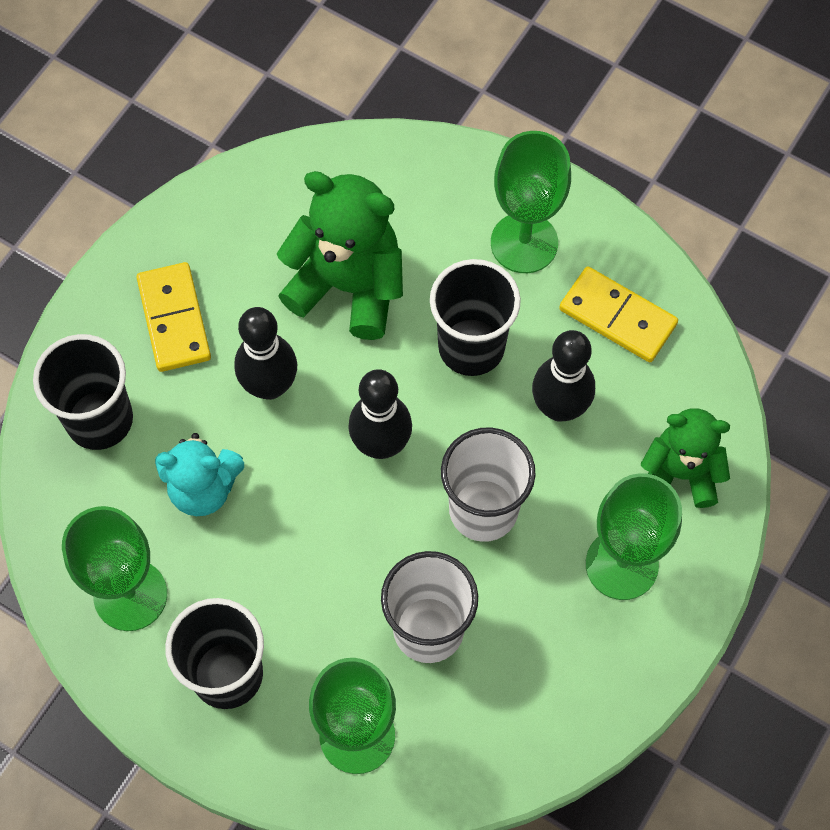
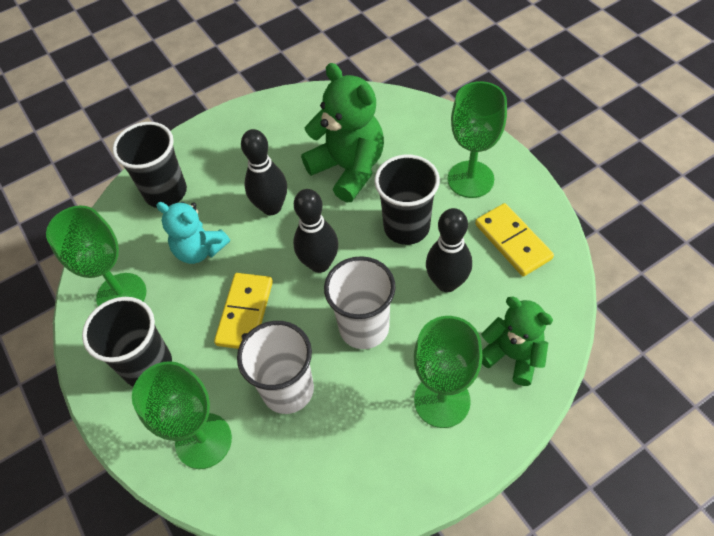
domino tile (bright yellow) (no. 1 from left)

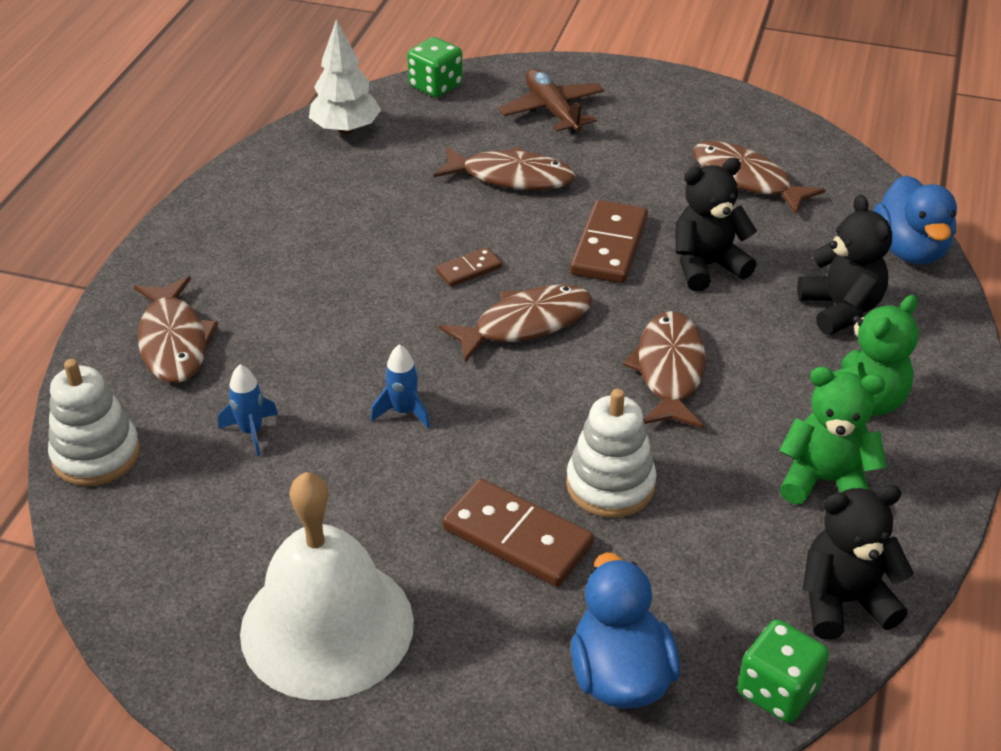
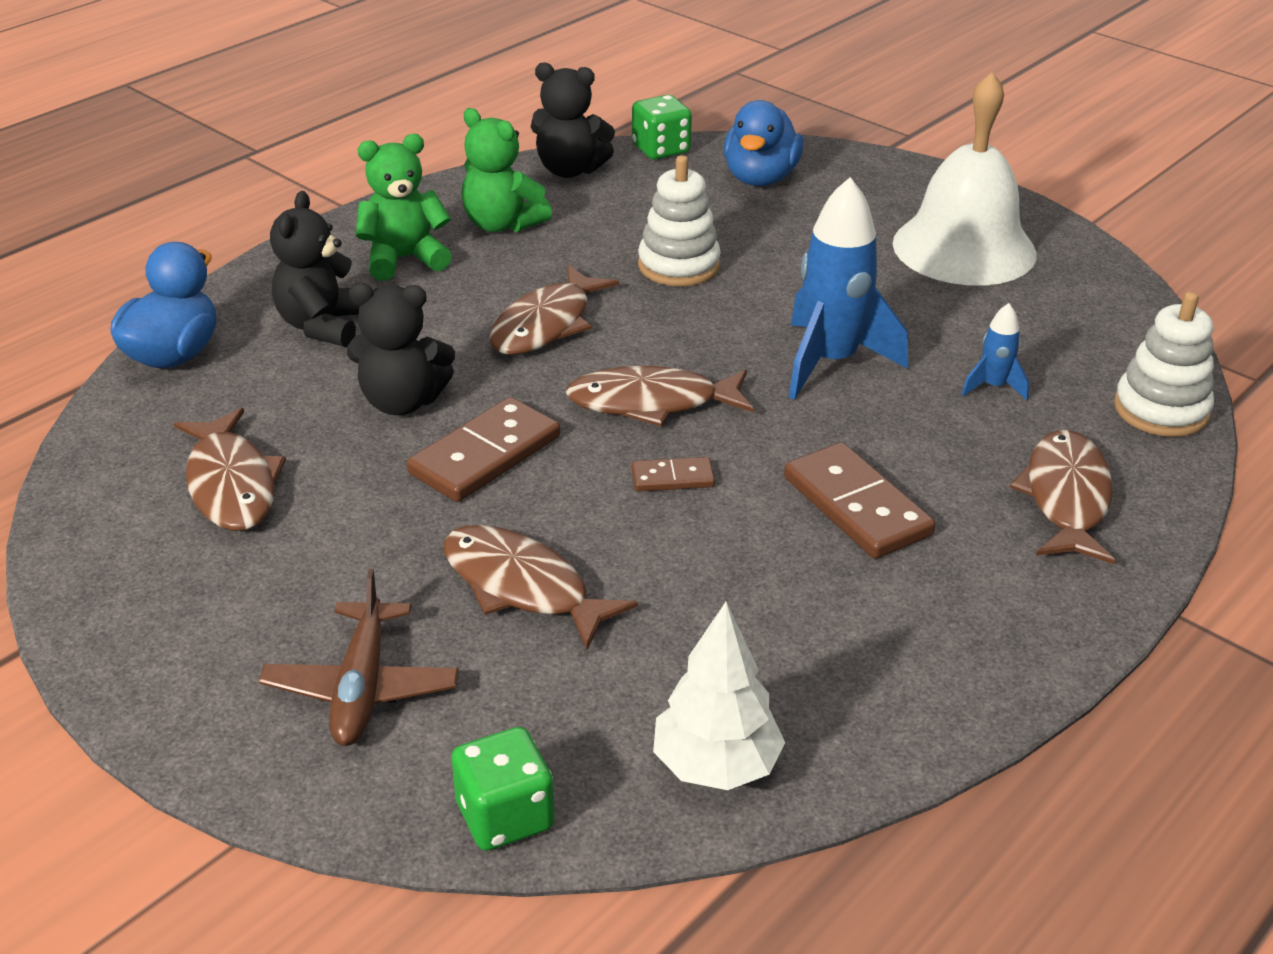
domino tile (russet) (no. 3 from left); rocket (blue) (no. 1 from left)

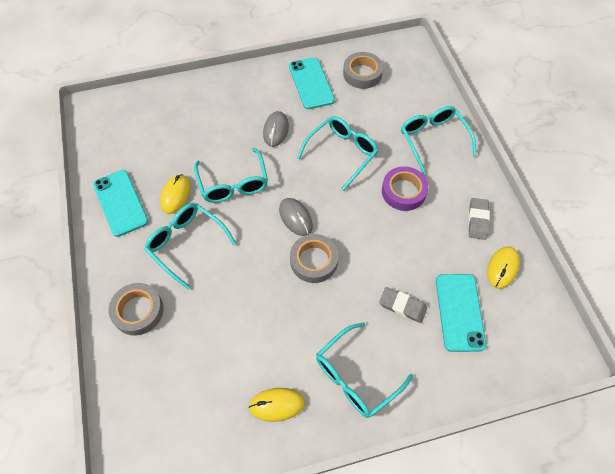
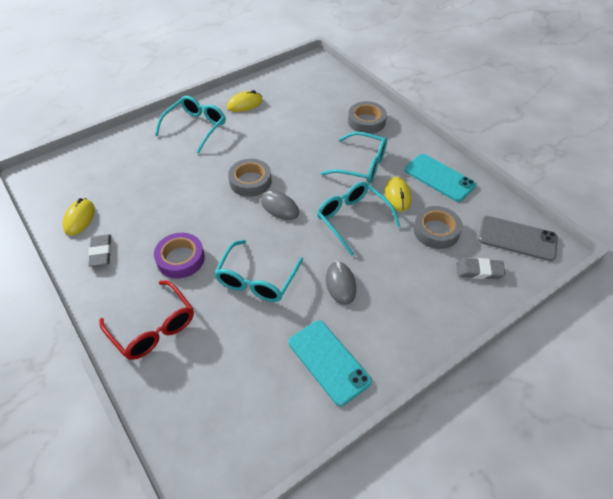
glasses (red); roll of tape (gray) (no. 3 from left); gum eraser (gray) (no. 2 from left); mobile phone (gray); mobile phone (turquoise) (no. 3 from left in the first image)

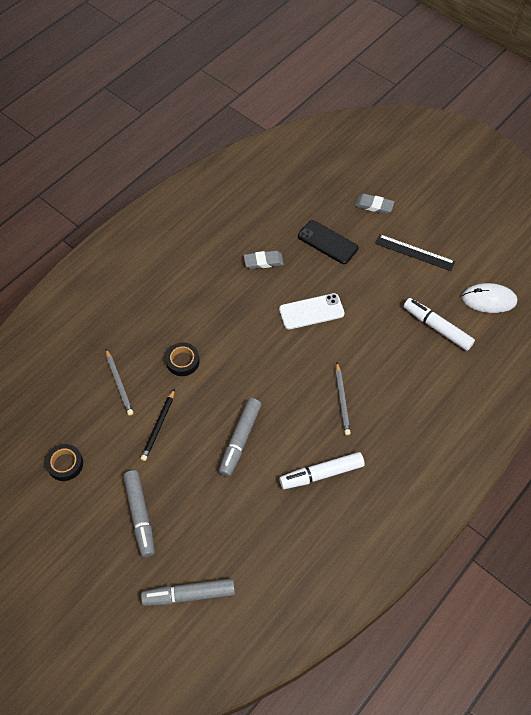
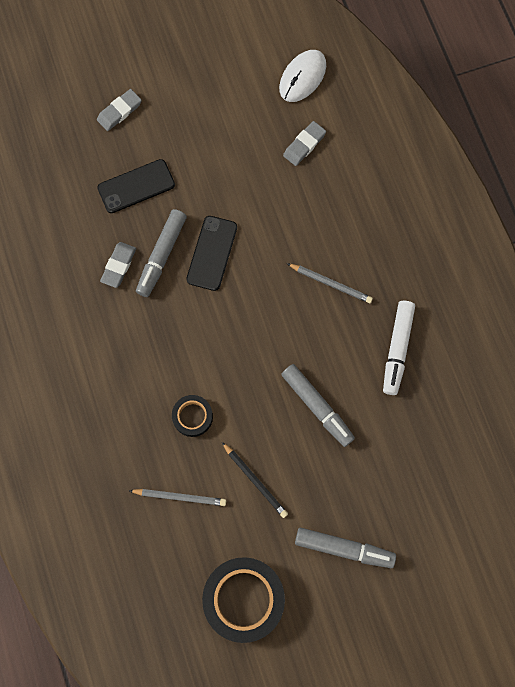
felt pen (gray) (no. 1 from left); mobile phone (jet-black) (no. 2 from left); roll of tape (jet-black) (no. 2 from left); gum eraser (gray) (no. 3 from left); ruler (jet-black)

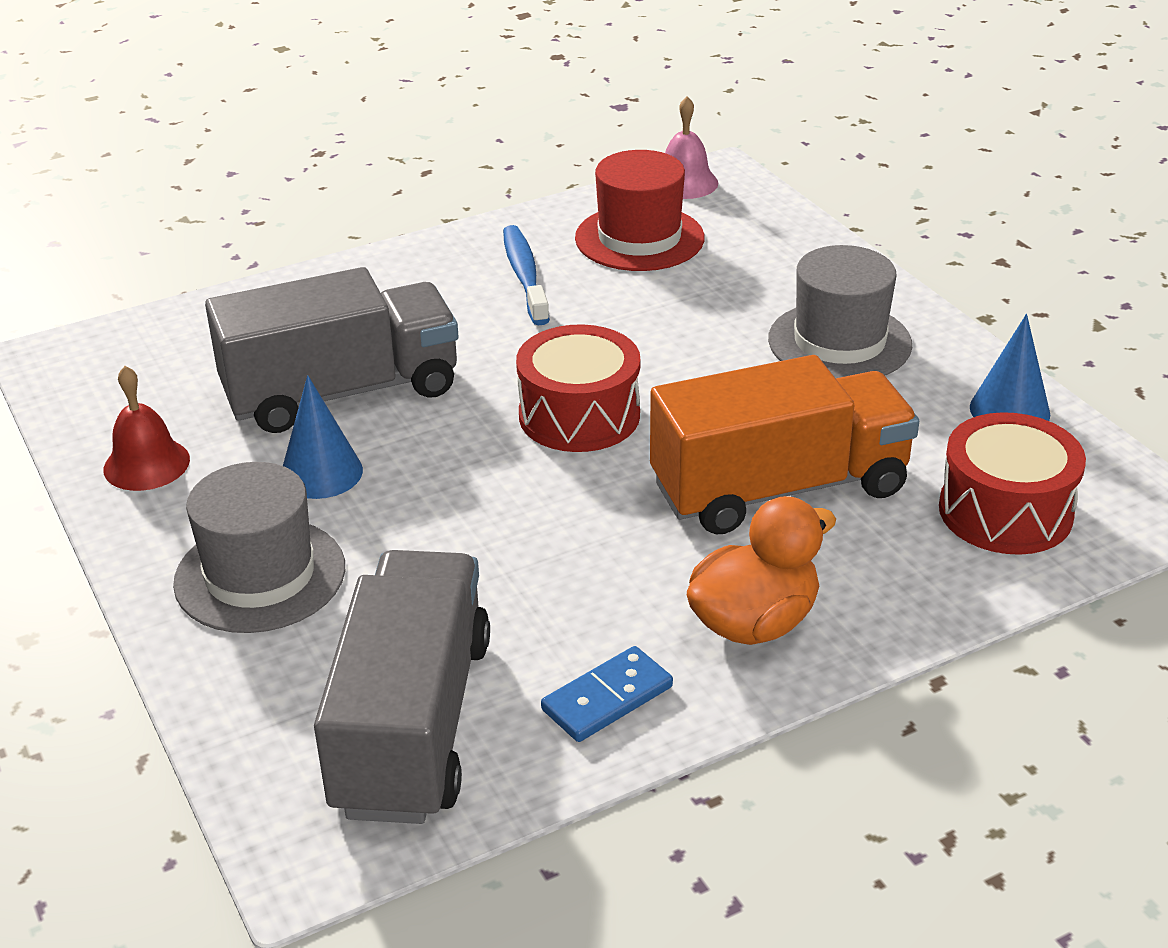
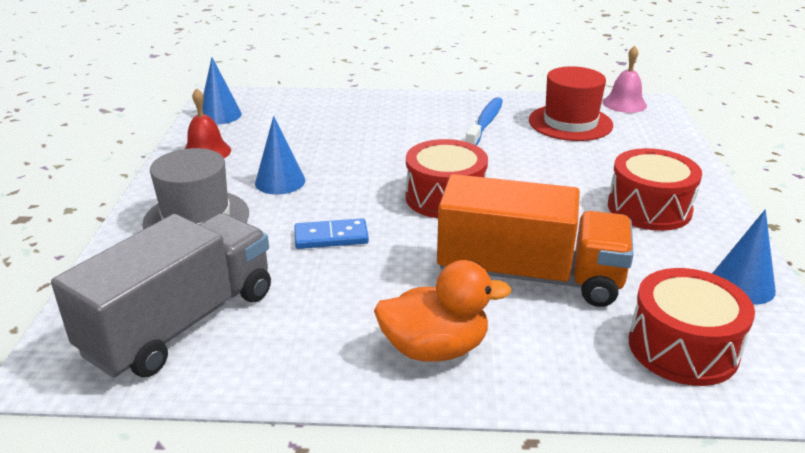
cone shape (blue) (no. 1 from left); domino tile (blue); drum (red) (no. 2 from left); lorry (gray) (no. 1 from left in the first image)

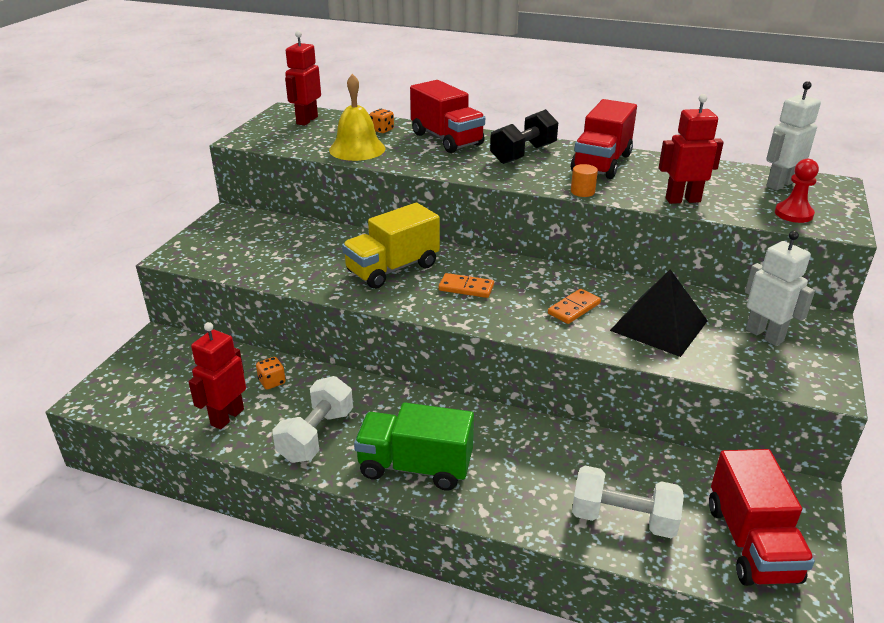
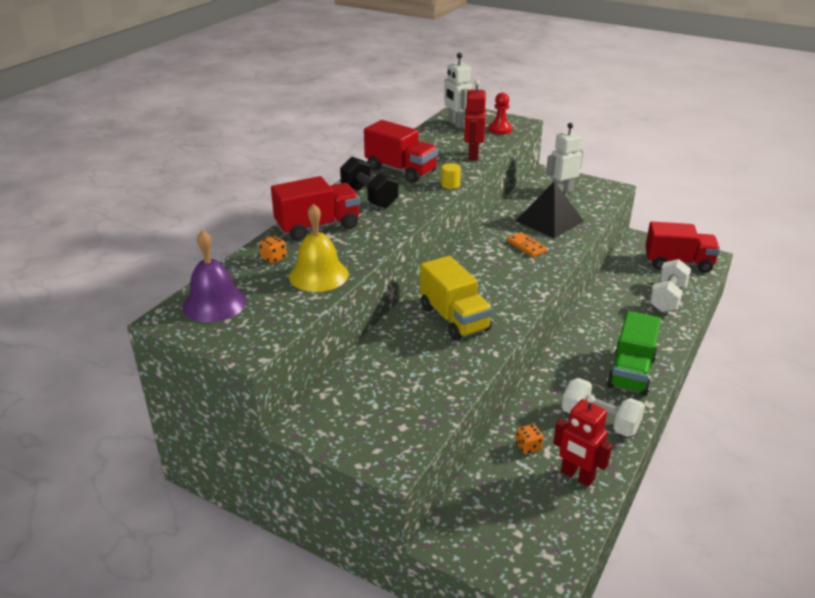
bell (royal purple); cylinder (bright yellow); domino tile (bright orange) (no. 1 from left in the first image)

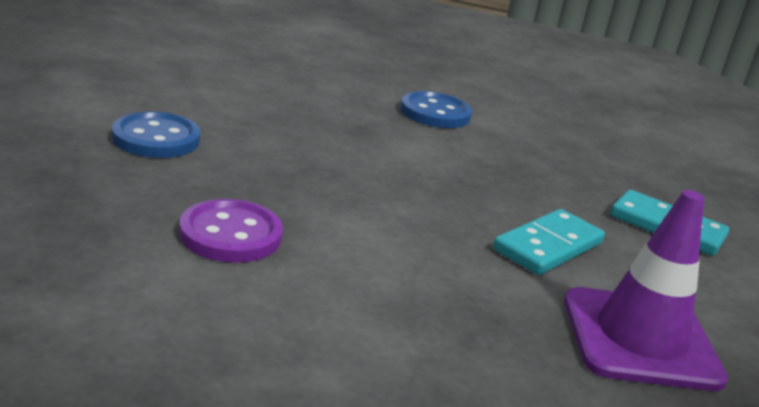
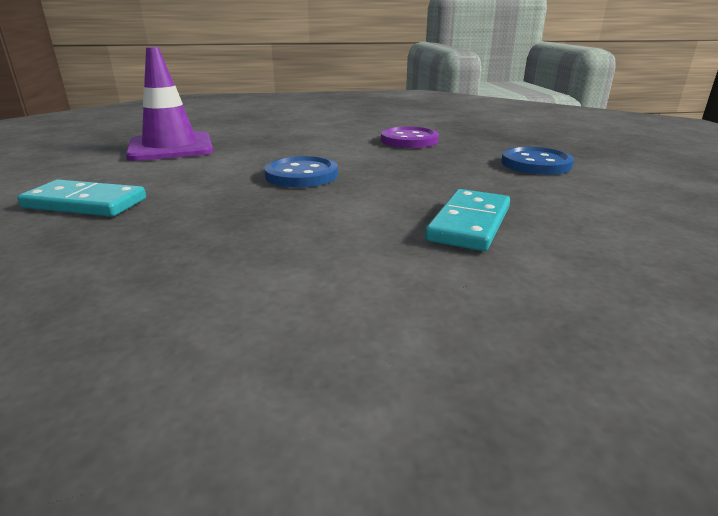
sewing button (blue) (no. 1 from left); domino tile (turquoise) (no. 2 from left)

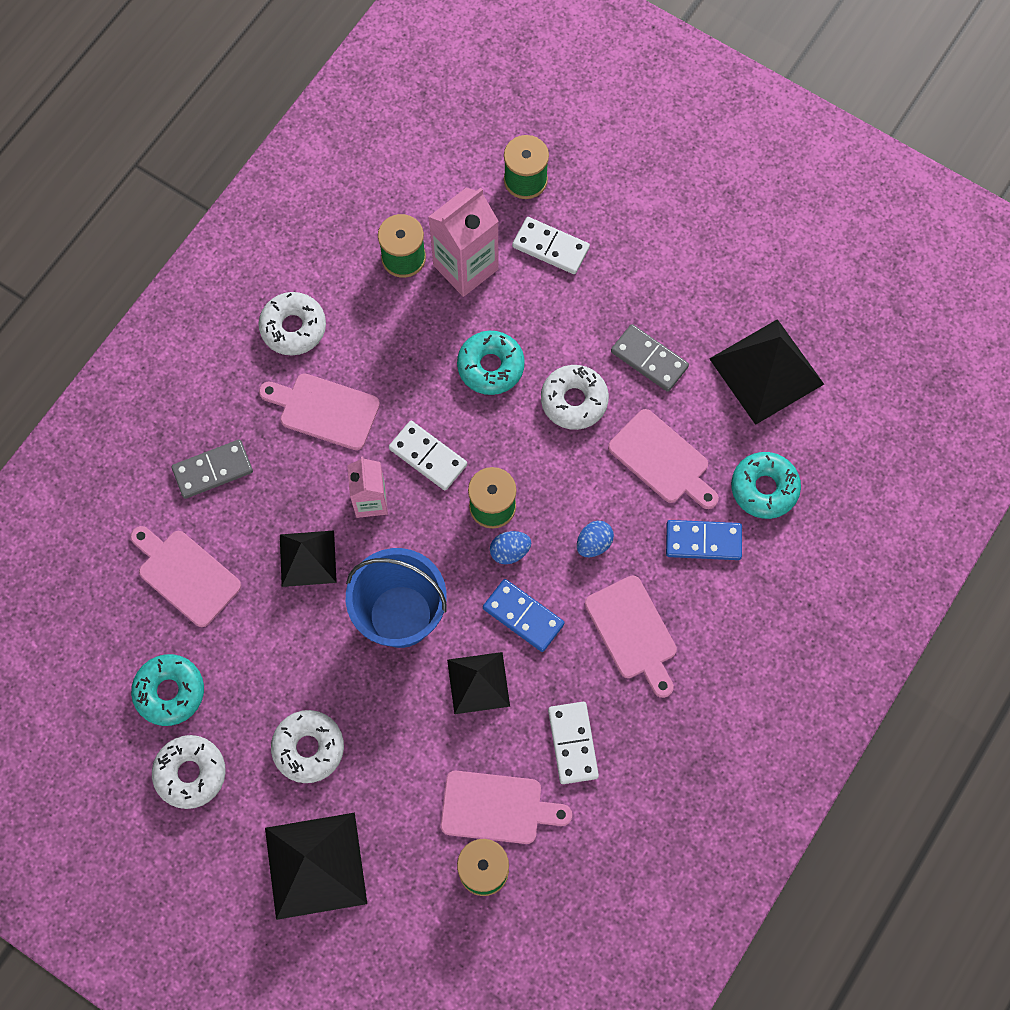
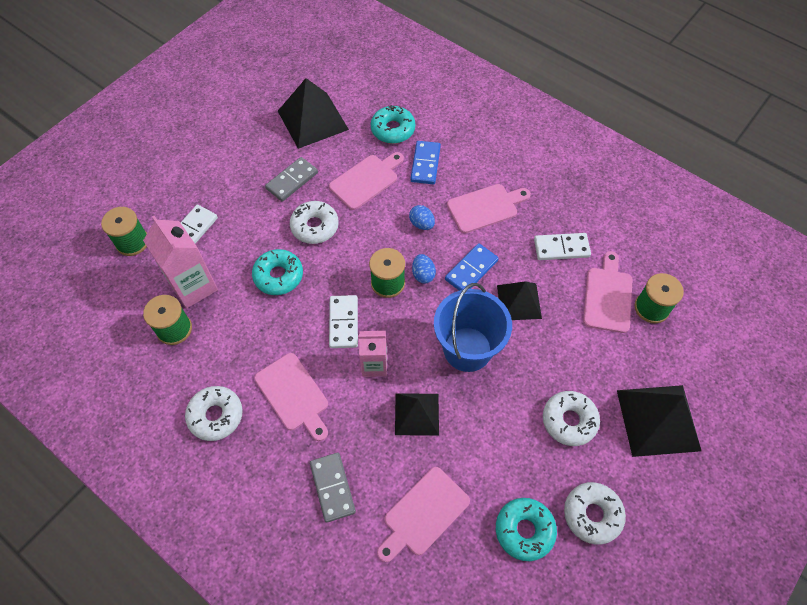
chopping board (rose-pink) (no. 1 from left); domino tile (pure white) (no. 2 from left)

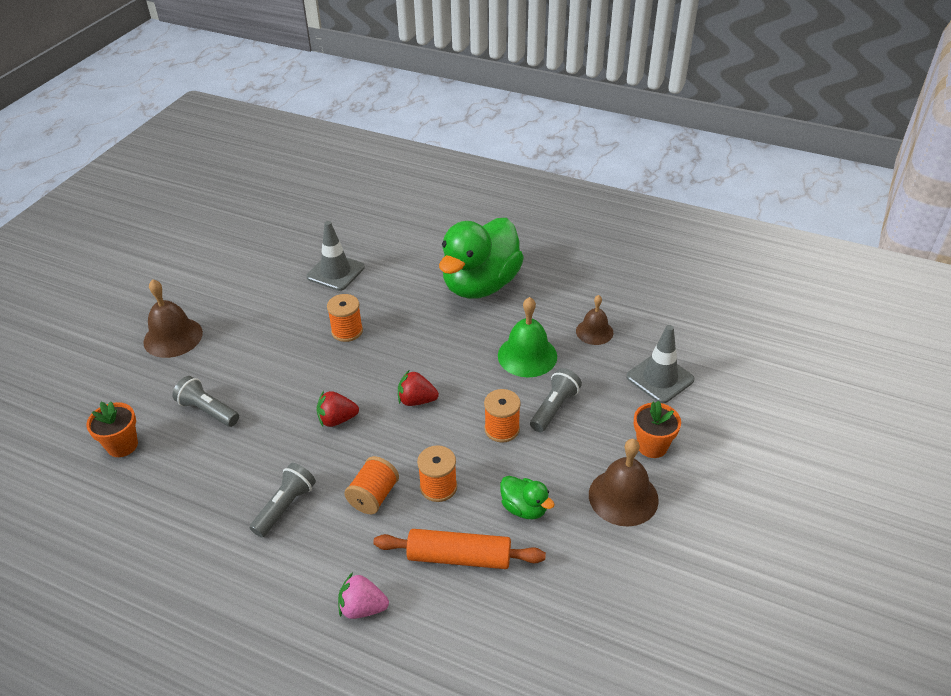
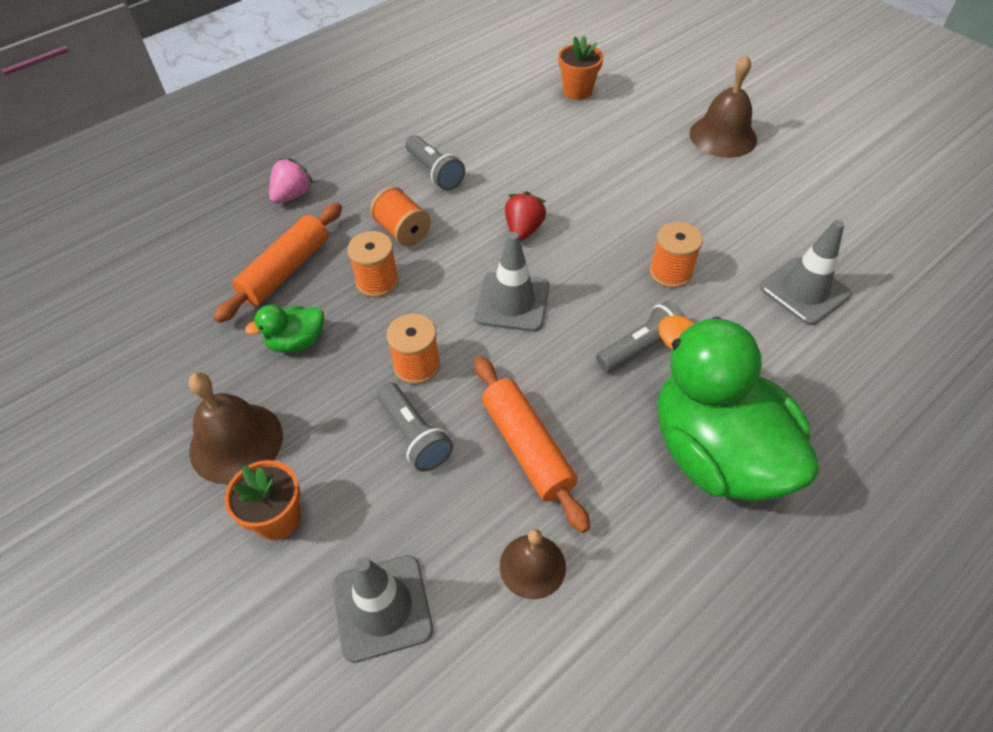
road cone (gray) (no. 2 from left); pastry roller (bright orange) (no. 2 from left); torch (gray) (no. 3 from left)

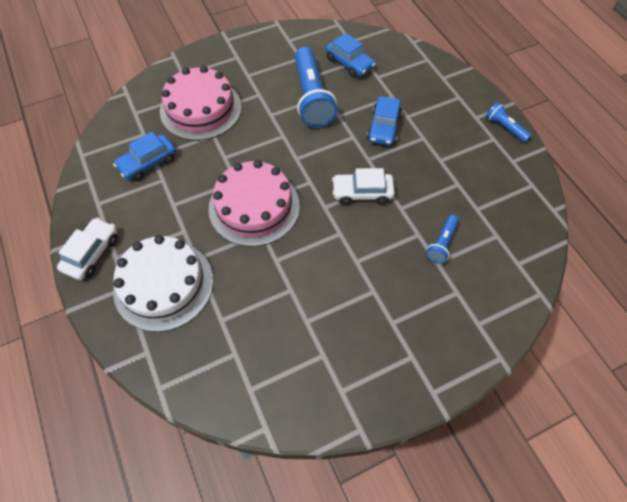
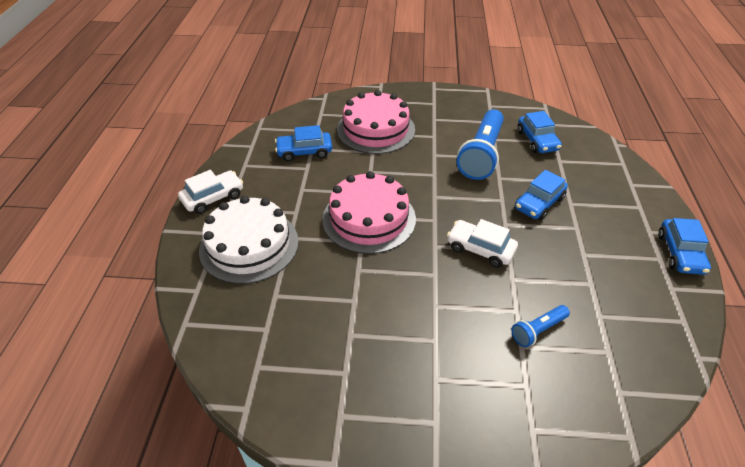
car (blue) (no. 4 from left)

